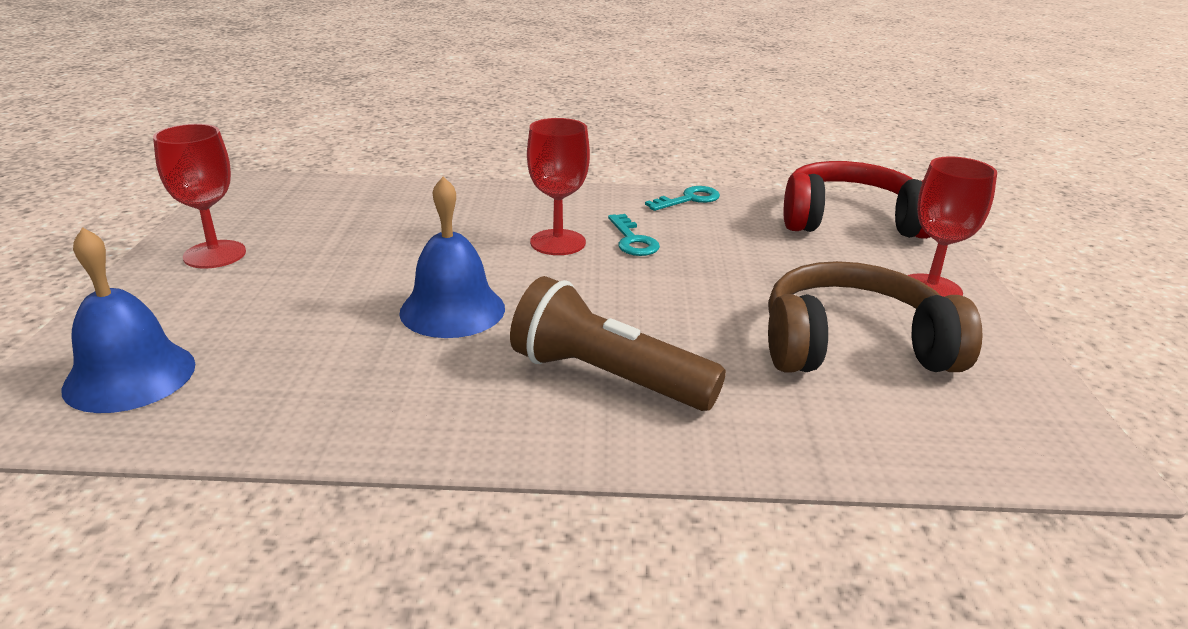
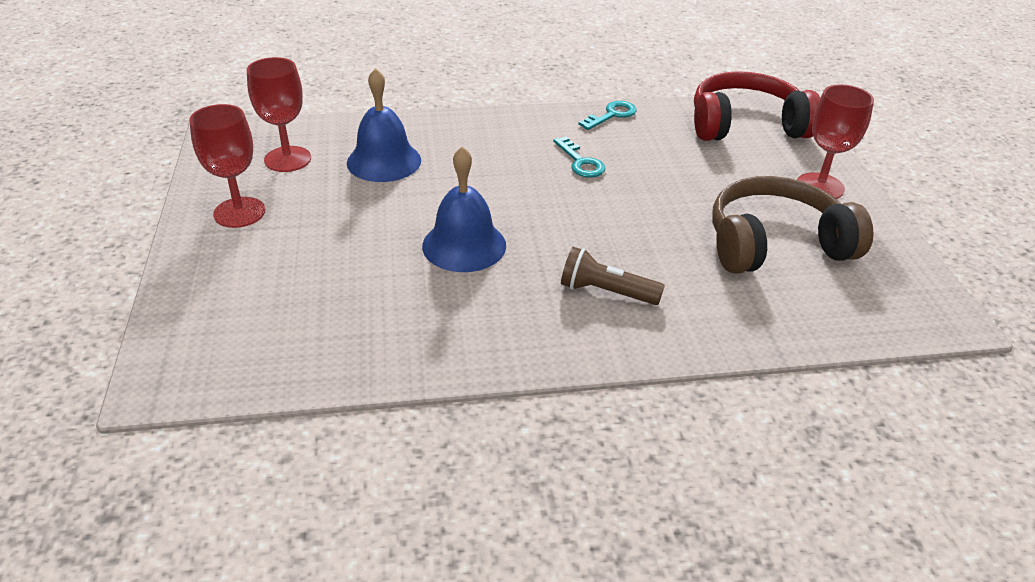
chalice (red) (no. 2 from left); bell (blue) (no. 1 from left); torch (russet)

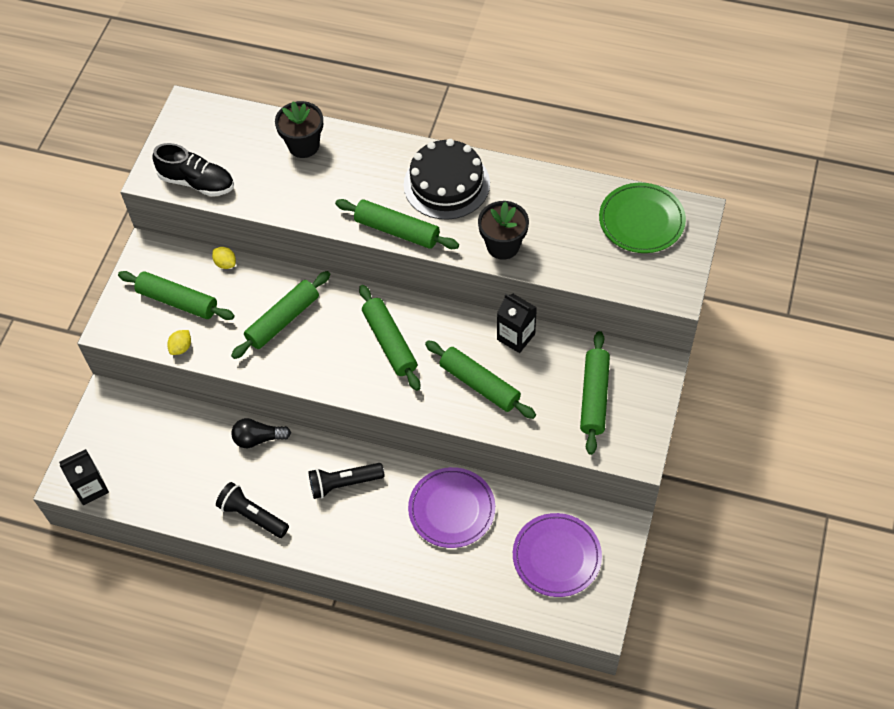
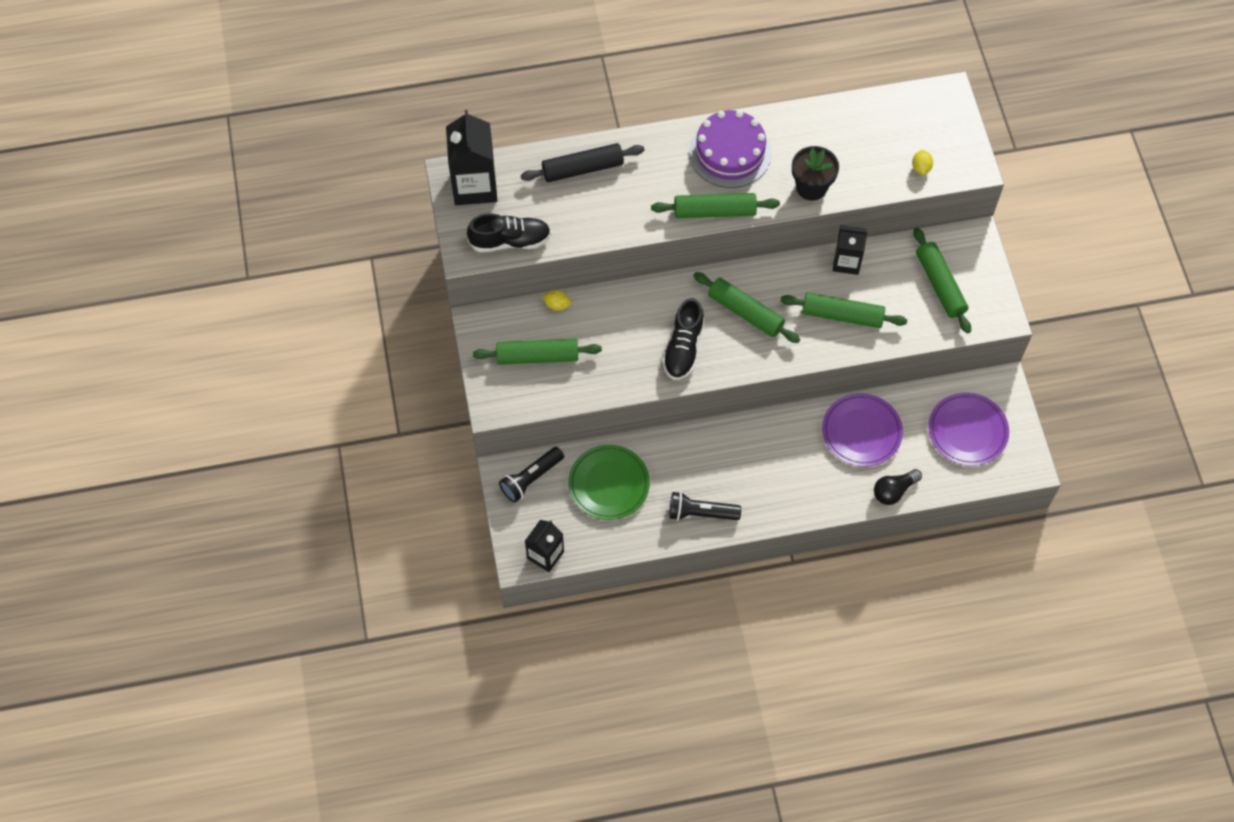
milk carton (jet-black) (no. 1 from left); torch (jet-black) (no. 1 from left); pastry roller (jet-black); plate (green); shoe (jet-black) (no. 2 from left); layer cake (royal purple); light bulb (jet-black); toy lemon (bright yellow) (no. 2 from left); pastry roller (green) (no. 2 from left in the first image)

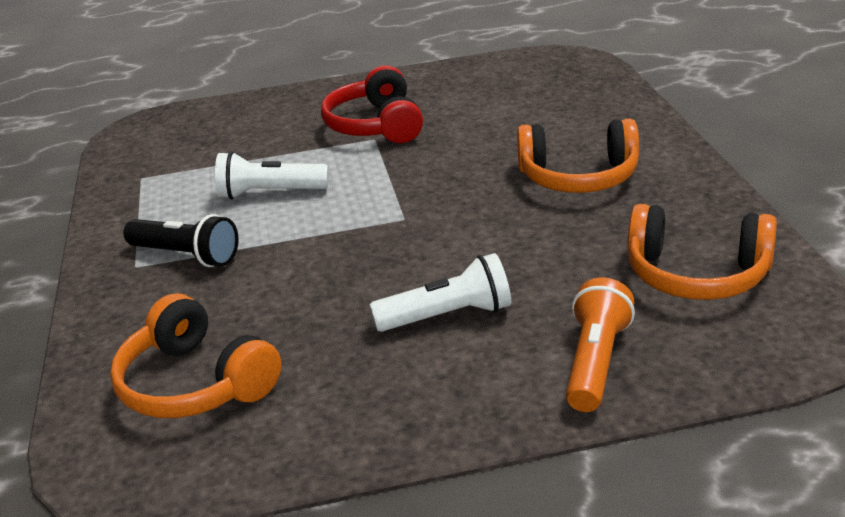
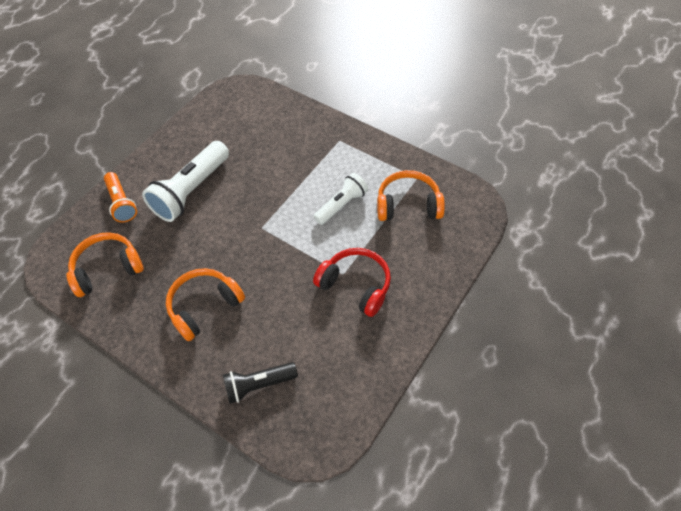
torch (pure white) (no. 1 from left); torch (jet-black); headphones (bright orange) (no. 3 from left)

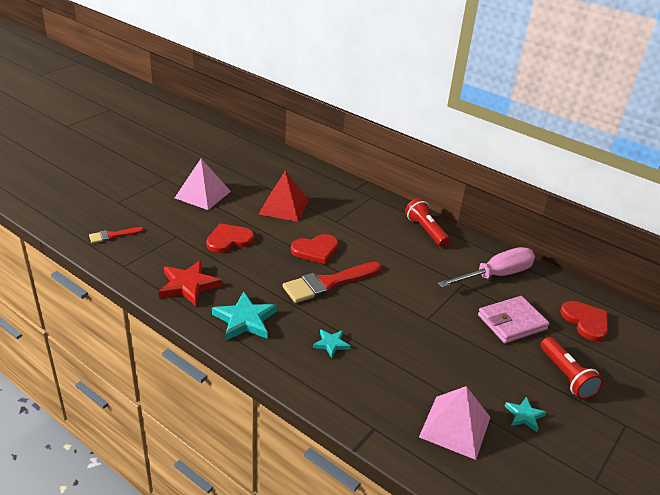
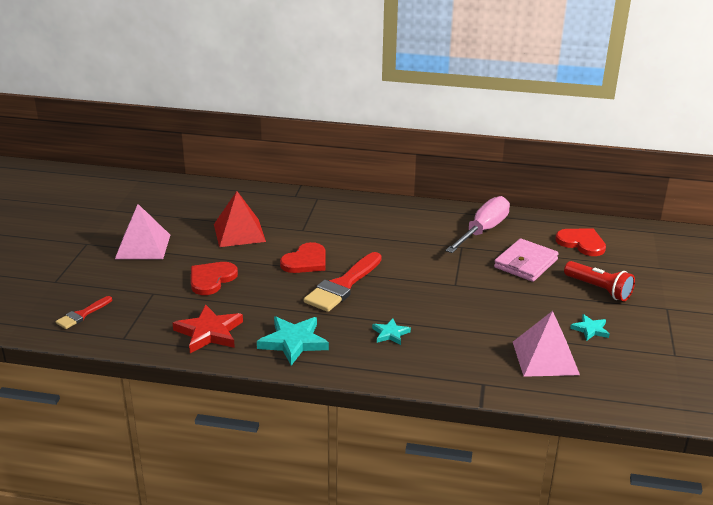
torch (red) (no. 1 from left in the first image)

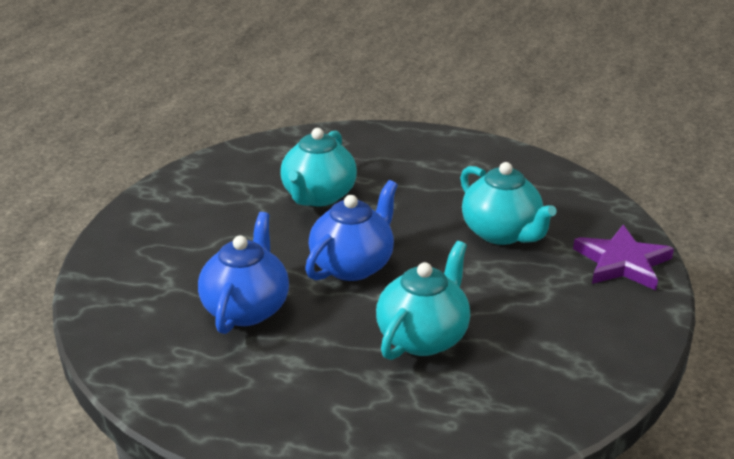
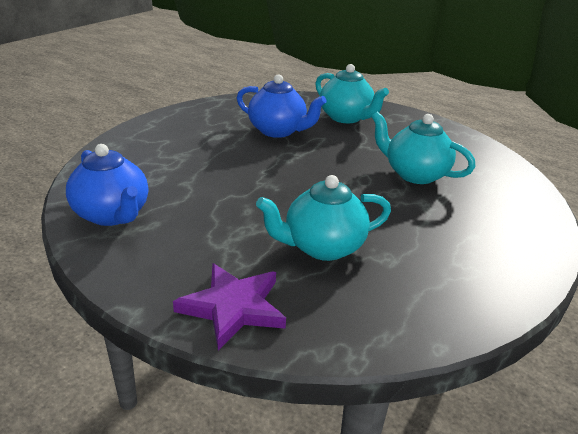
teapot (blue) (no. 1 from left); teapot (turquoise) (no. 2 from left)

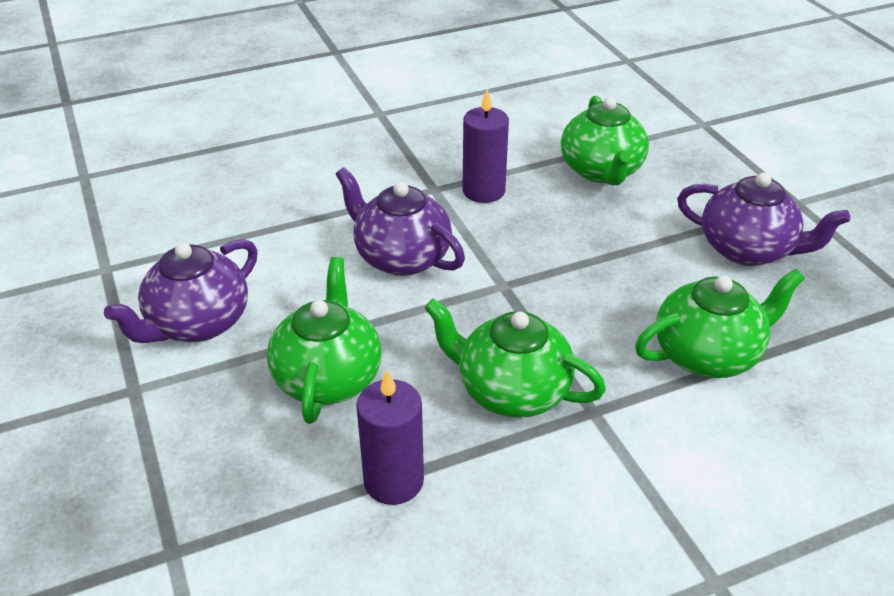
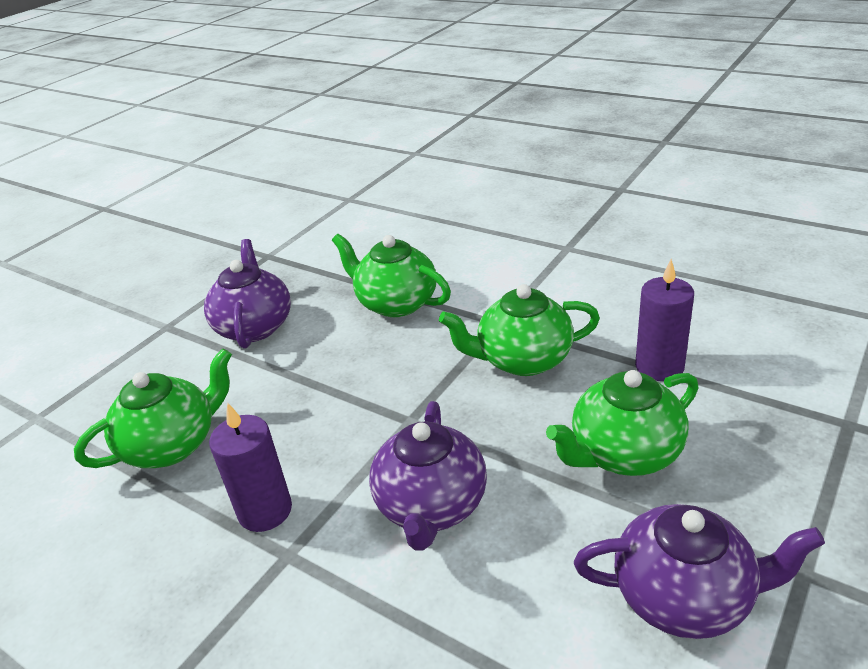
teapot (green) (no. 3 from left)

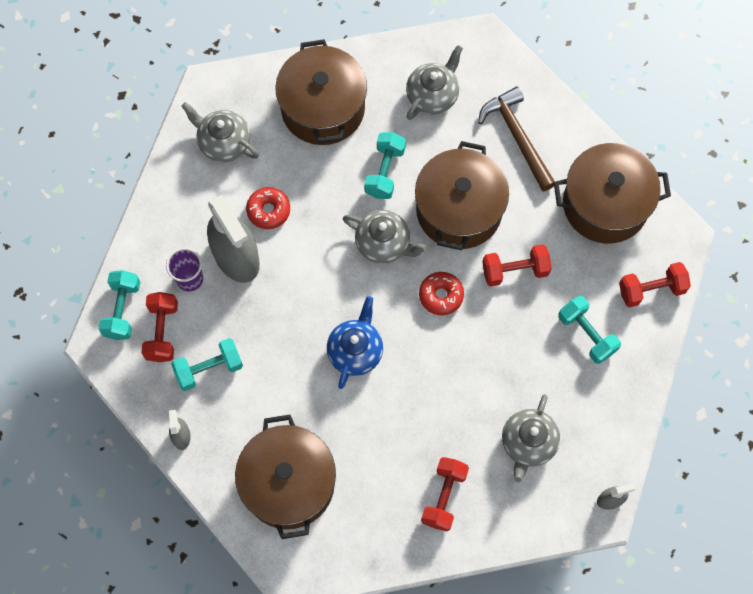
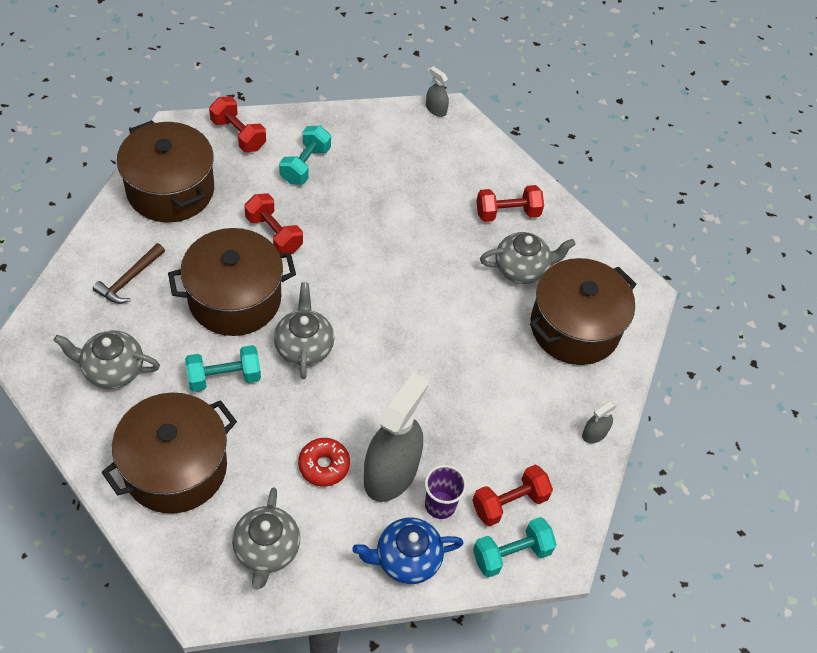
carpenter's hammer (russet); teapot (blue); teapot (gray) (no. 4 from left); free weight (turquoise) (no. 2 from left in the first image); glazed donut (red) (no. 2 from left in the first image)

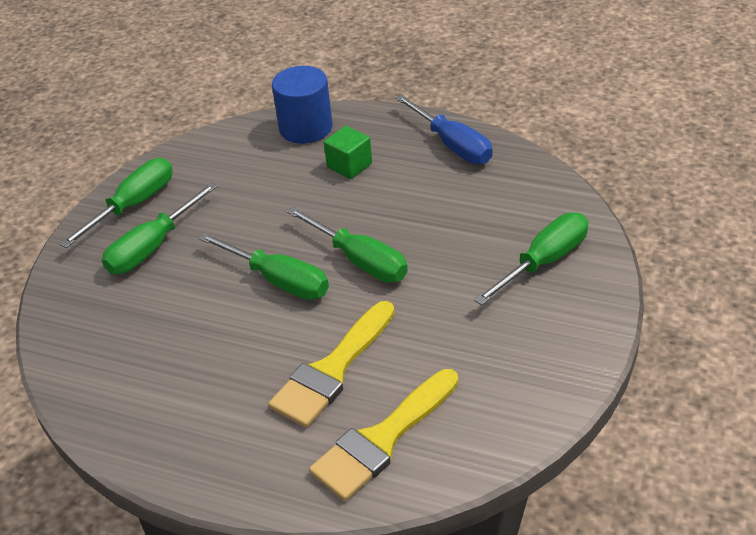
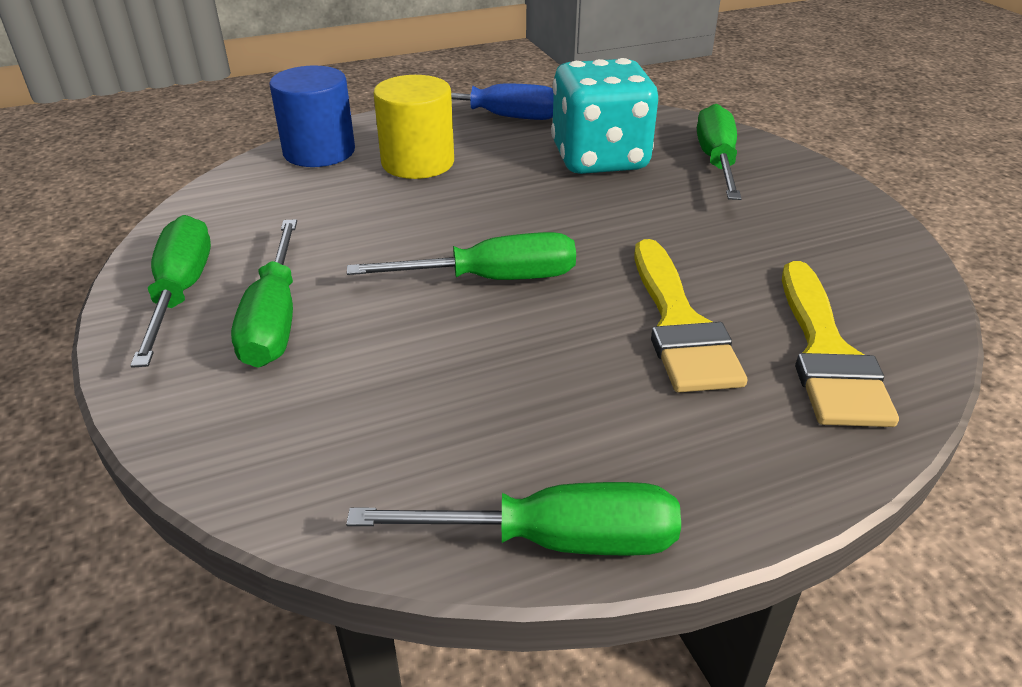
flat screwdriver (green) (no. 4 from left); cylinder (bright yellow); die (turquoise)

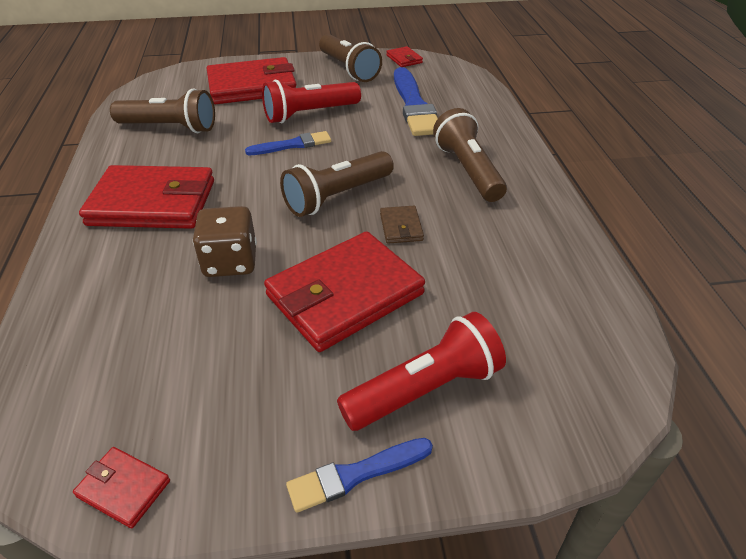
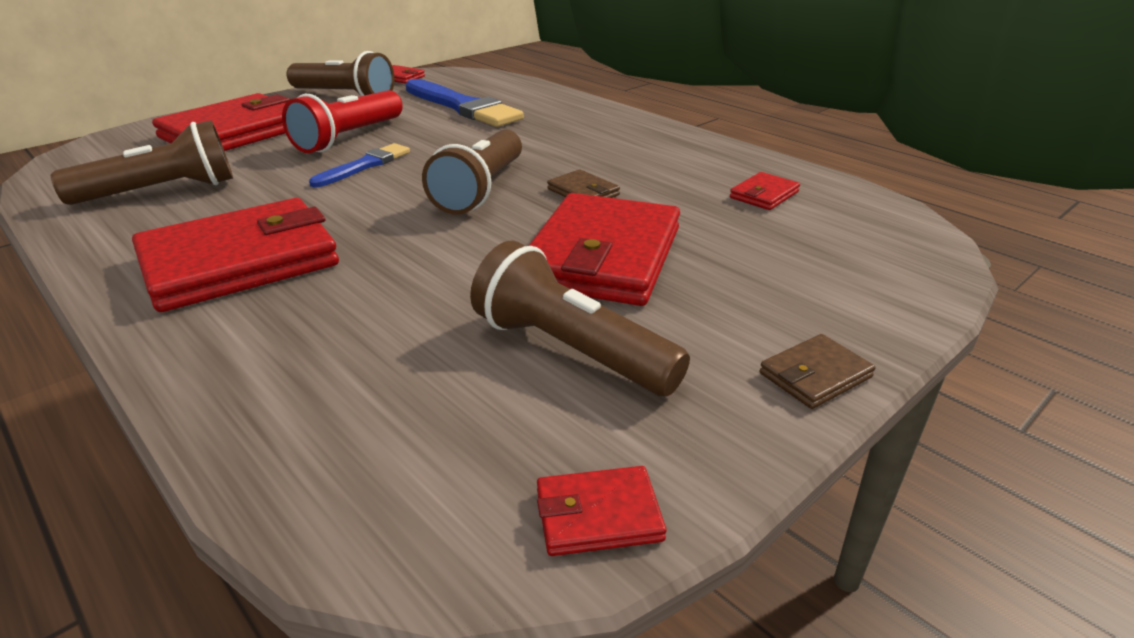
torch (russet) (no. 4 from left); billfold (red) (no. 6 from left); billfold (russet) (no. 2 from left); die (russet); torch (red) (no. 2 from left in the first image)

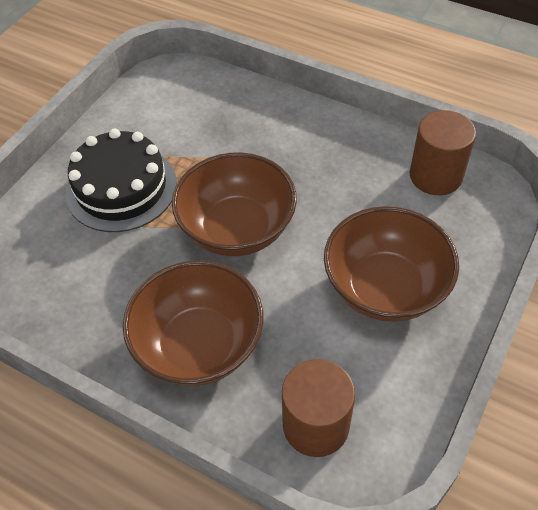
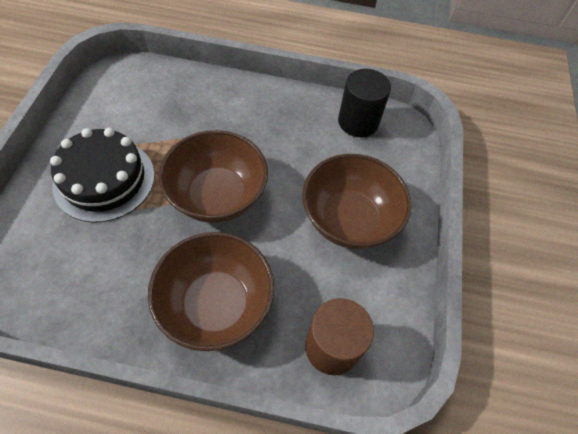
cylinder (jet-black)

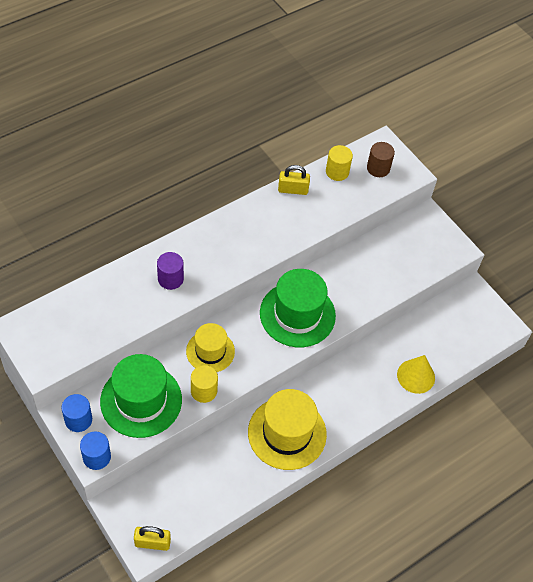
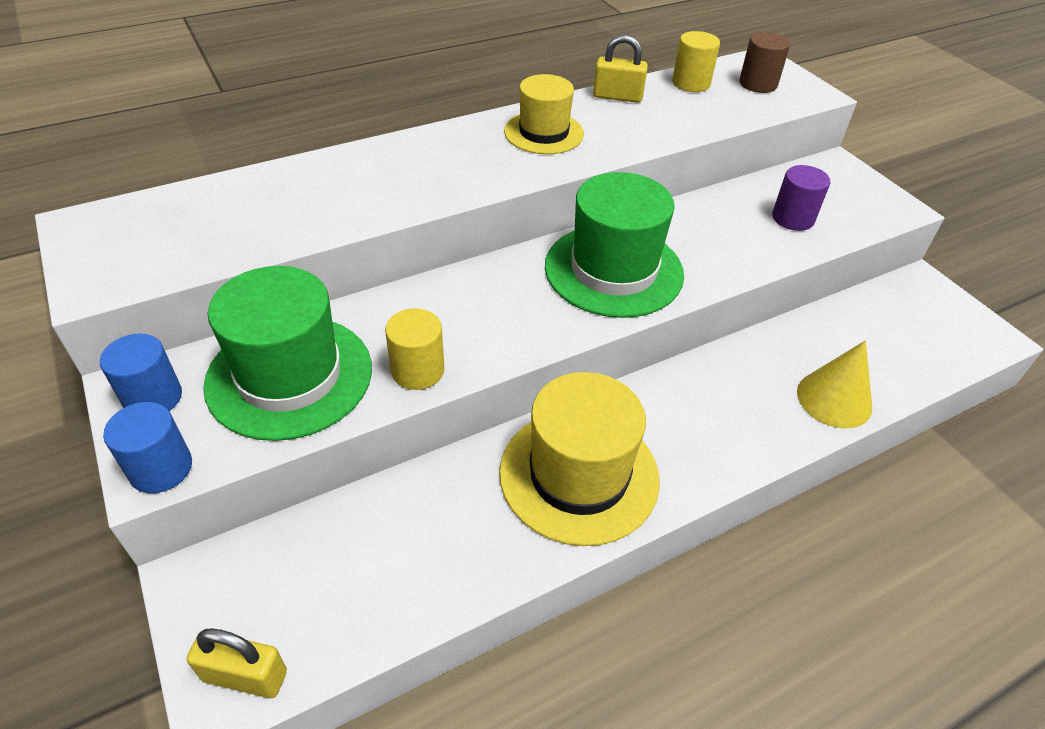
hat (bright yellow) (no. 1 from left); cylinder (royal purple)

